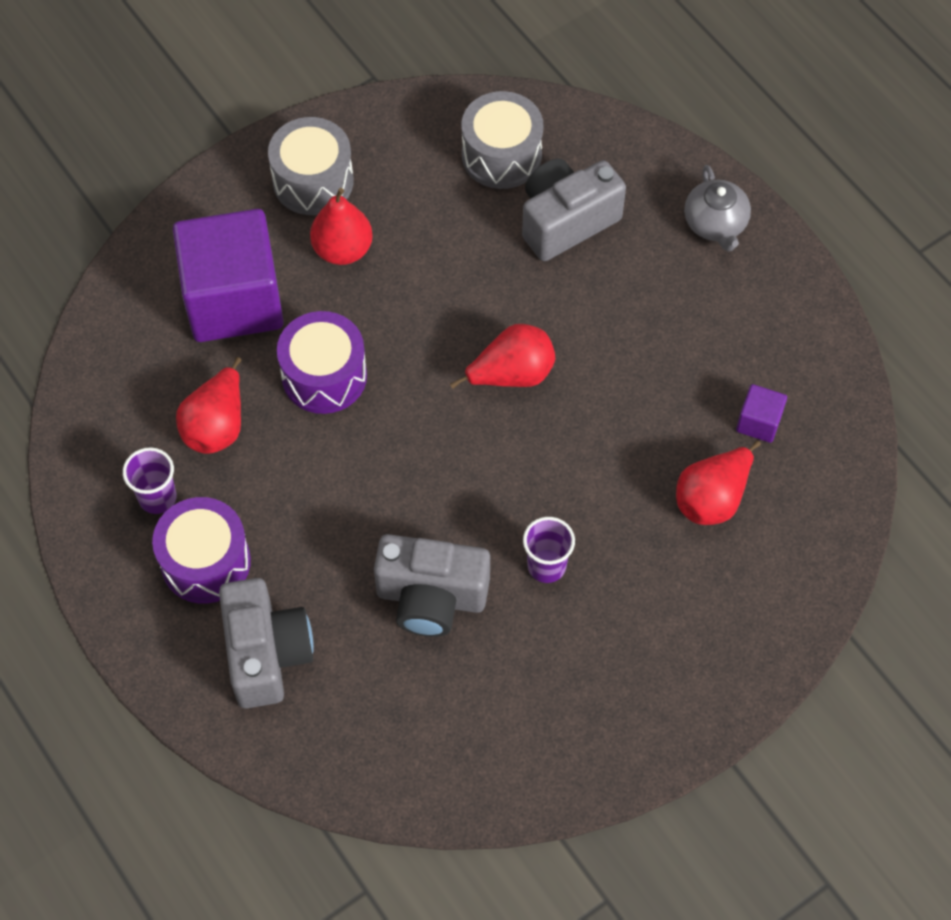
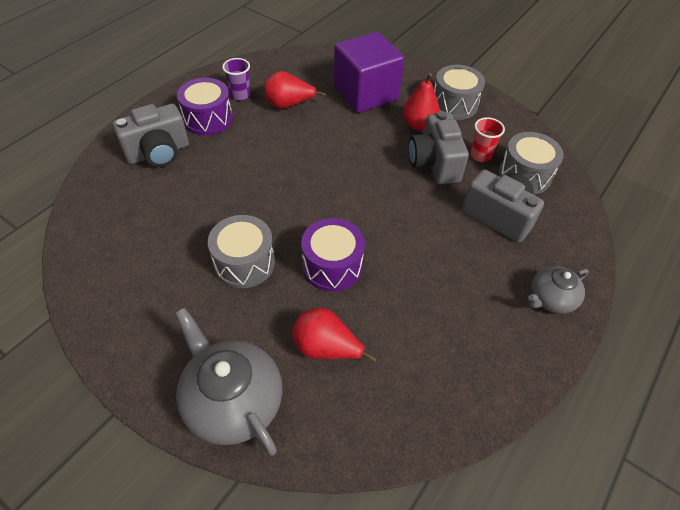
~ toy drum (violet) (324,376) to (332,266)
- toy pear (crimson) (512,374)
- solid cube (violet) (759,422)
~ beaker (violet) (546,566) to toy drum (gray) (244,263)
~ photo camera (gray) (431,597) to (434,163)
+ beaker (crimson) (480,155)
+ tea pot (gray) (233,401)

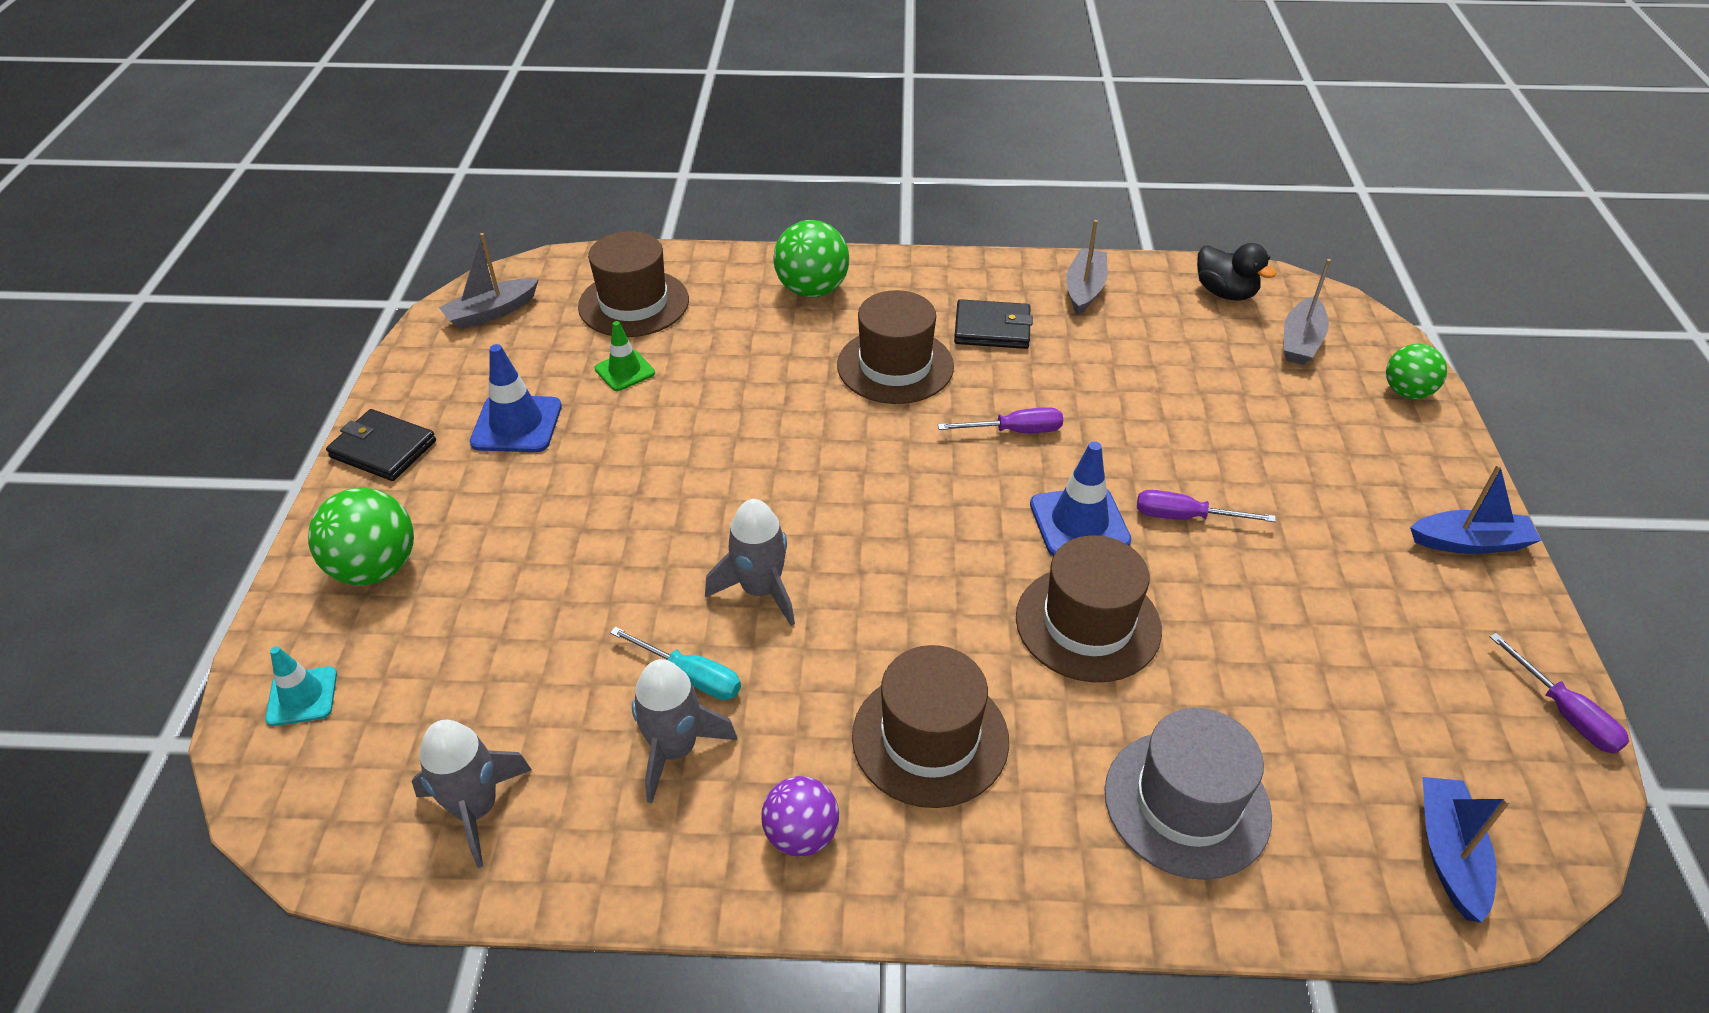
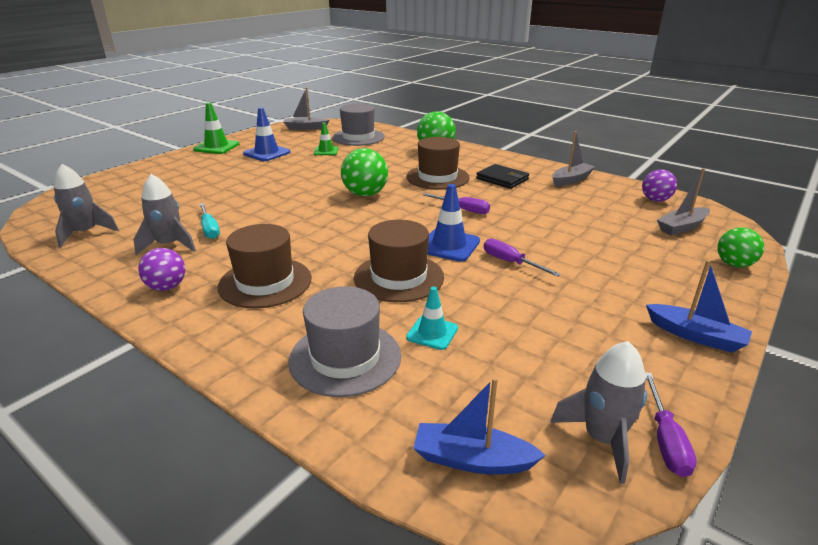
~ tall hat (dark brown) (634,303) to tall hat (gray) (358,137)
~ toy duck (black) (1225,293) to ball (violet) (655,200)
~ card wallet (black) (383,449) to road cone (green) (216,147)
~ ball (green) (376,568) to (365,194)
~ toy rocket (gray) (760,590) to (602,439)
~ road cone (teal) (302,696) to (432,333)
~ boat (royal blue) (1449,854) = (472,459) 120 degrees counterclockwise

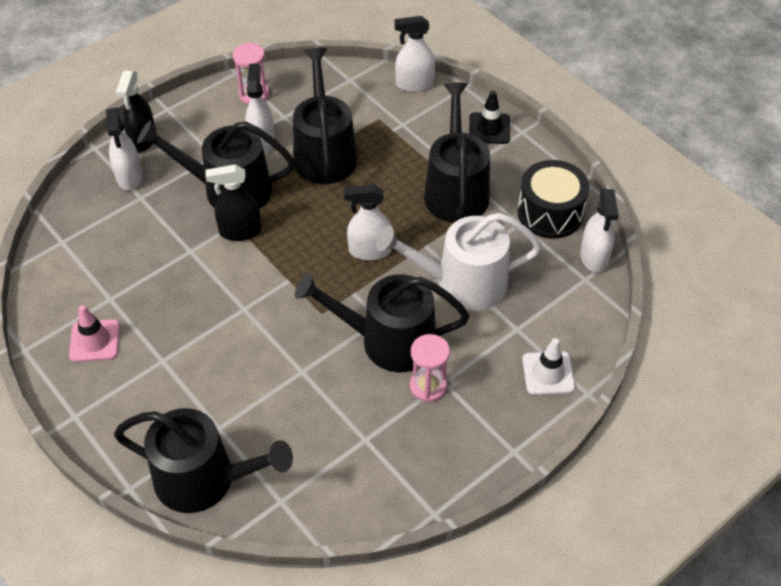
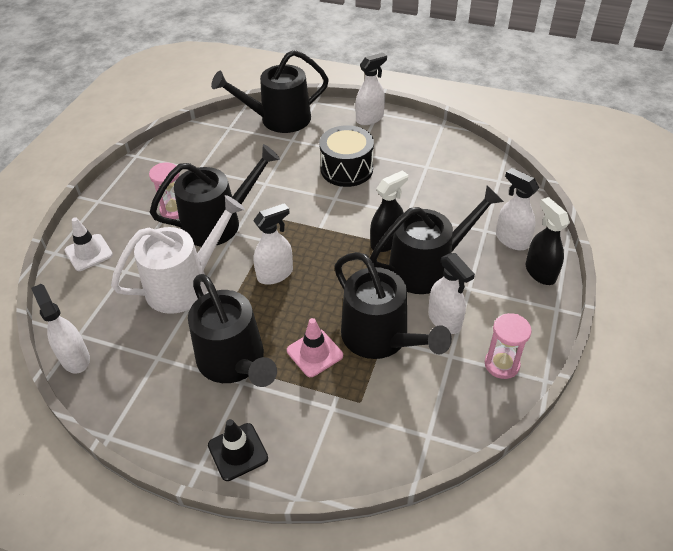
~ sprayer (snow-white) (414,84) to (370,118)
~ toy drum (black) (550,213) to (346,169)
~ road cone (pink) (94,341) to (314,353)

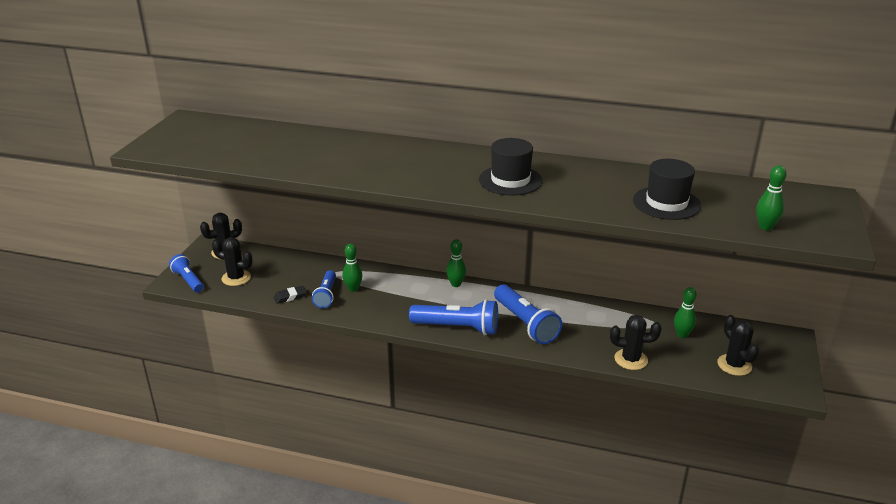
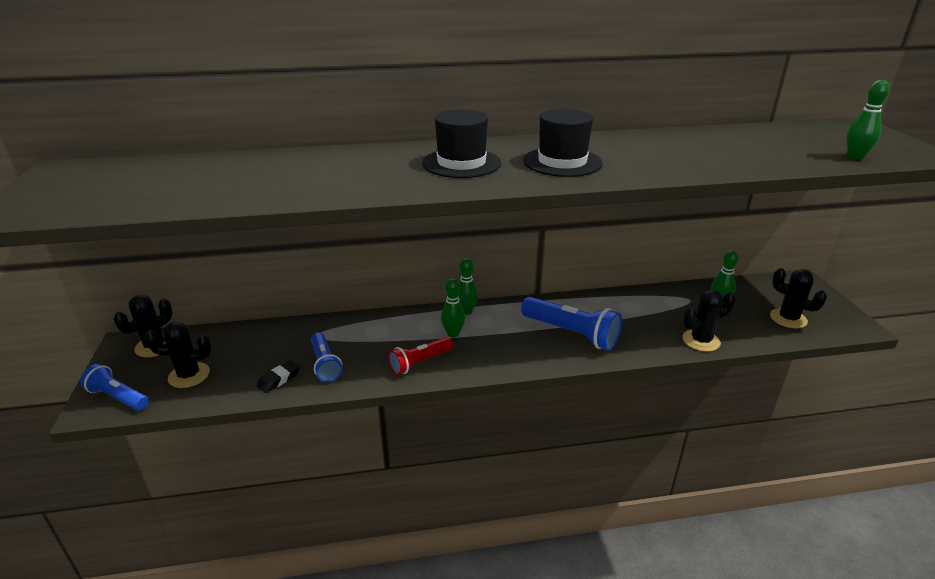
~ tall hat (black) (666,203) to (461,163)
~ skittle (green) (353,289) to (453,333)
- torch (royal blue) (457,328)
+ torch (crimson) (420,362)

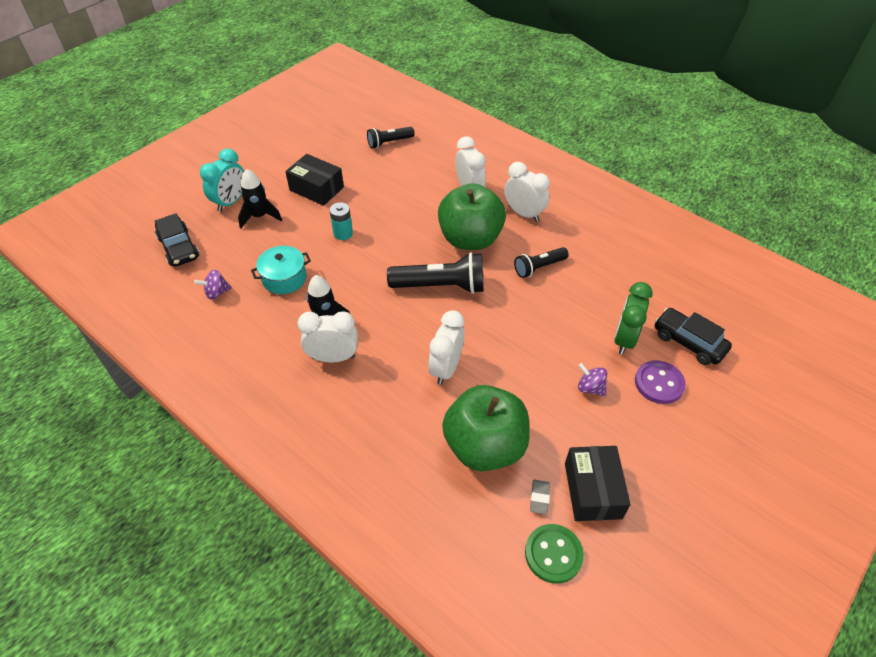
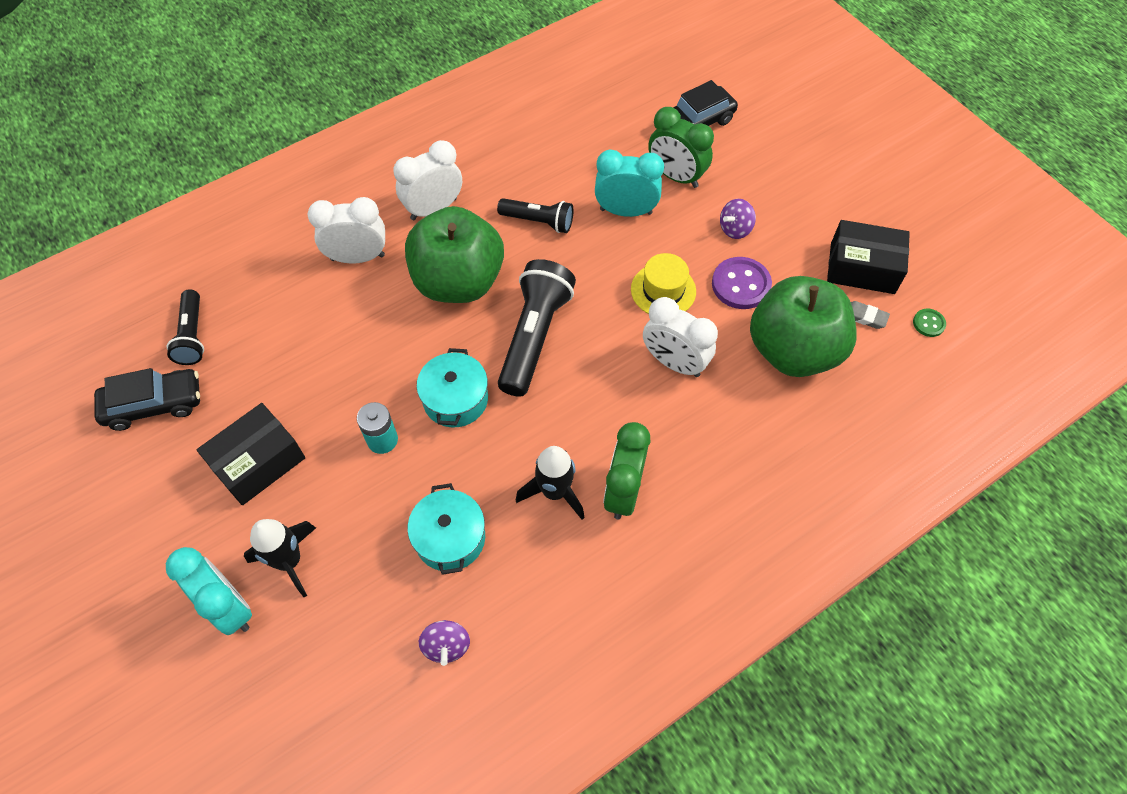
~ toy car (black) (179,248) to (154,404)
~ torch (black) (539,268) = (538,221) 60 degrees counterclockwise
~ bedside clock (snow-white) (333,357) to bedside clock (green) (623,491)
~ button (violet) (659,383) to (741,284)
~ button (green) (553,554) = (928,323) x0.52
+ bedside clock (teal) (626,211)
+ tall hat (yellow) (663,290)
+ stockpot (teal) (455,399)

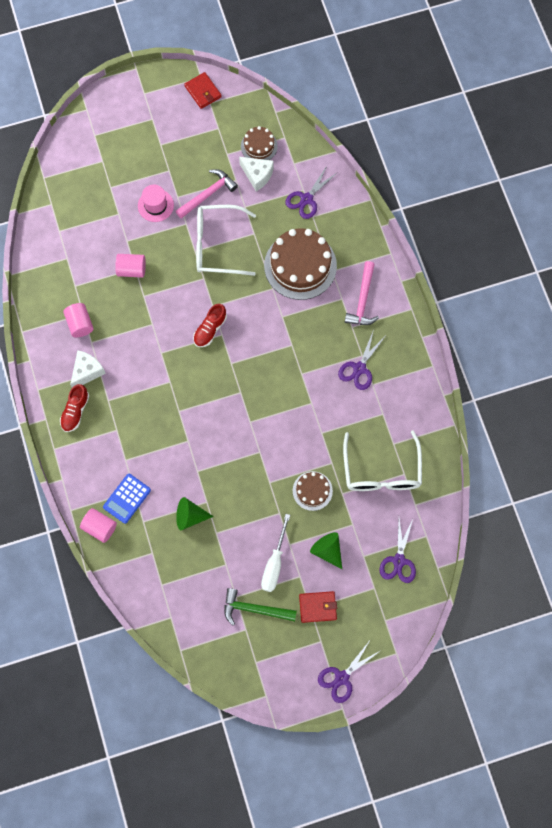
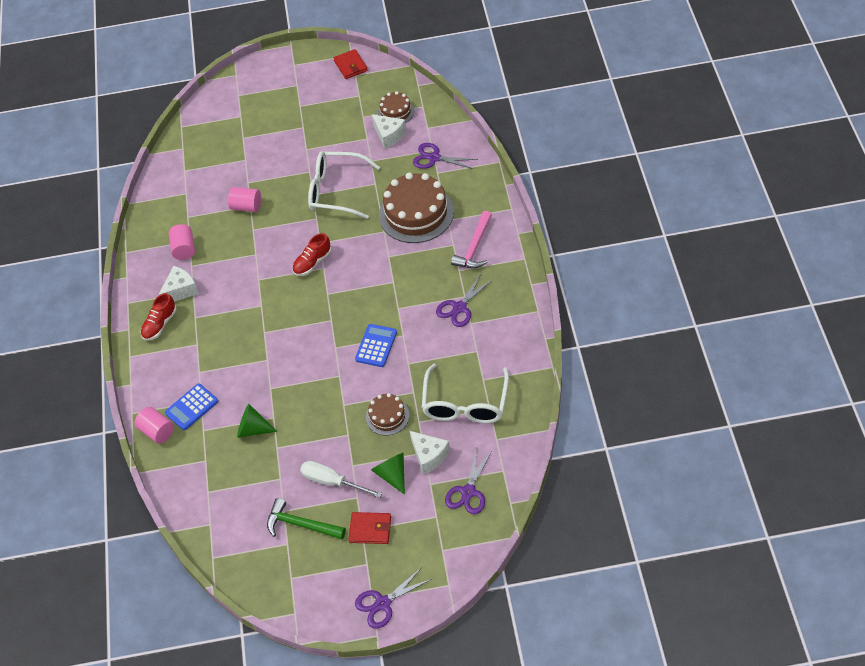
~ scissors (violet) (306,199) = (434,158) 60 degrees clockwise
- claw hammer (pink) (207,194)
- tall hat (pink) (155,205)
~ screwdriver (snow-white) (274,563) = (332,482) 90 degrees clockwise
+ pocket calculator (royal blue) (376,346)
+ cheese (snow-white) (429,456)

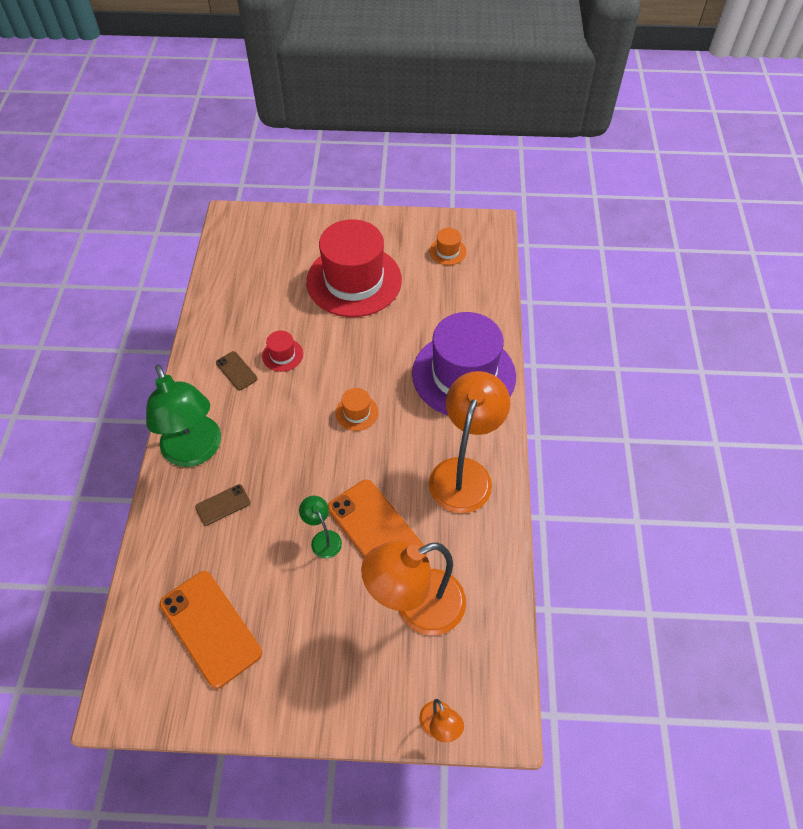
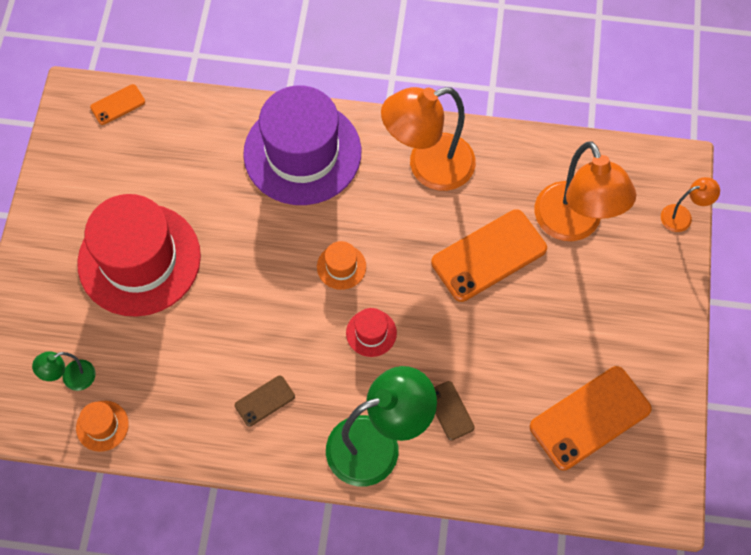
~ tall hat (orange-coloured) (447,251) to (102,426)
~ tall hat (crimson) (282,355) to (371,333)
~ reading lamp (orange-coloured) (464,473) = (428,167) 45 degrees counterclockwise
~ reading lamp (green) (323,538) to (72,378)
+ phone (orange-coloured) (118,105)

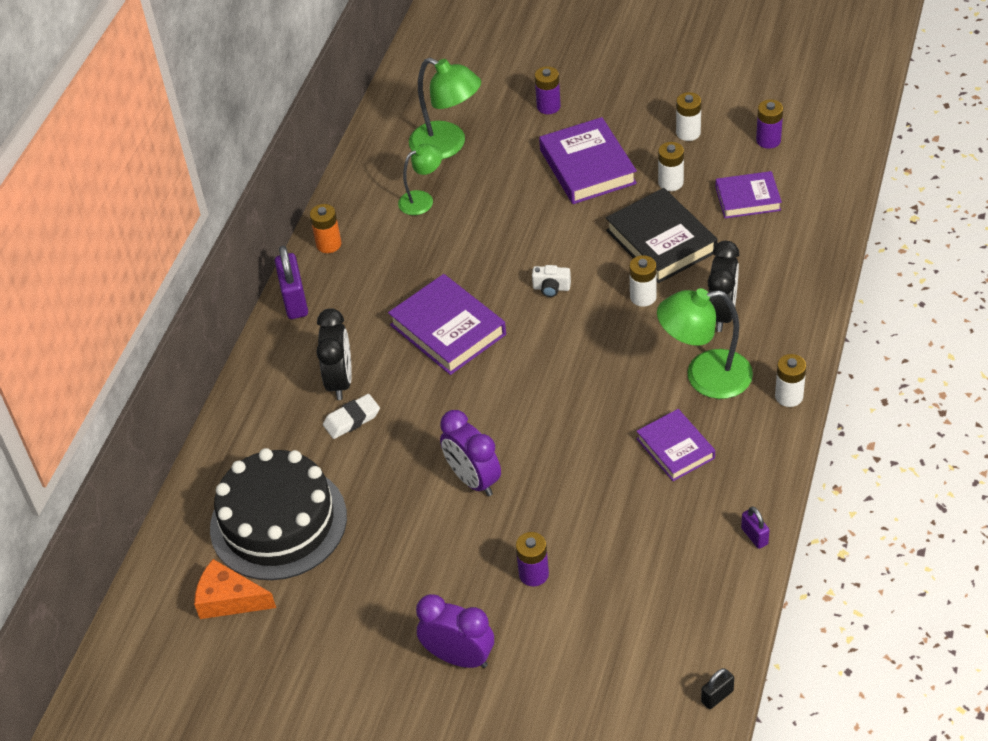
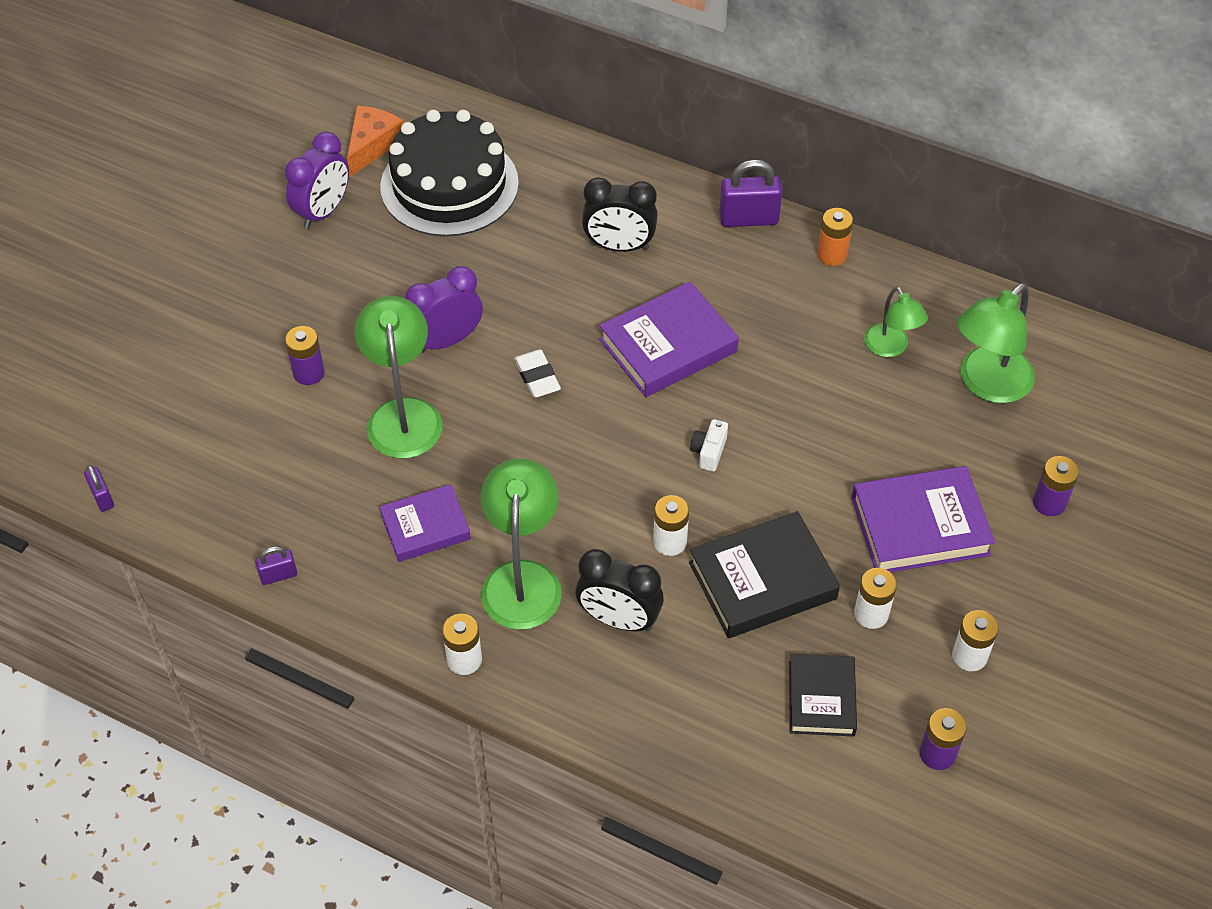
~ book (violet) (747,199) to book (black) (821,698)
~ eraser (snow-white) (352,419) to (537,377)
~ bedside clock (violet) (459,657) to (323,212)
~ lock (black) (717,696) to lock (violet) (102,497)
+ reading lamp (green) (403,414)

